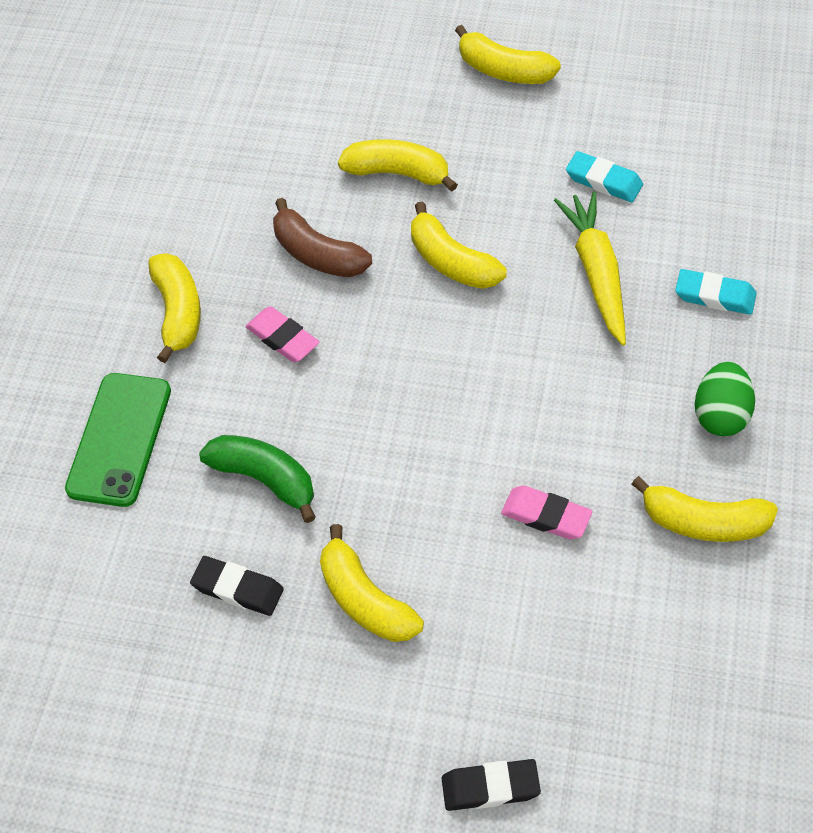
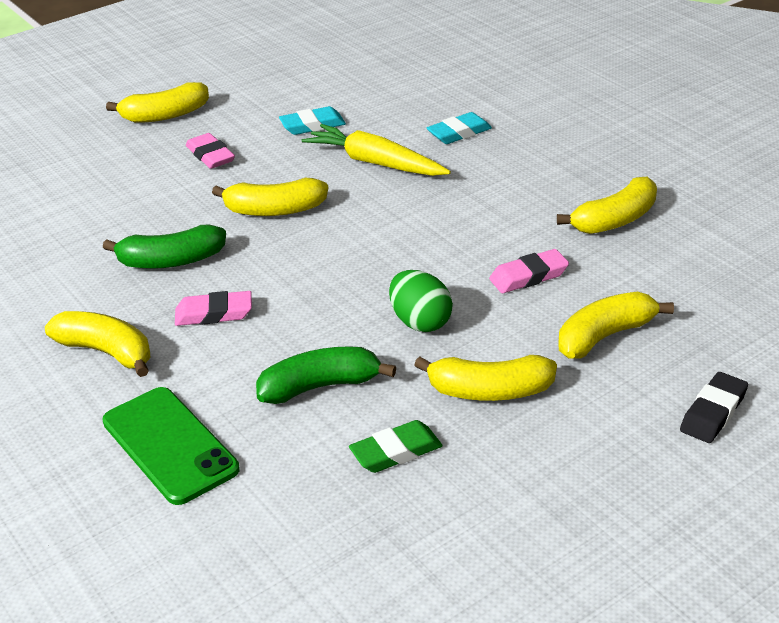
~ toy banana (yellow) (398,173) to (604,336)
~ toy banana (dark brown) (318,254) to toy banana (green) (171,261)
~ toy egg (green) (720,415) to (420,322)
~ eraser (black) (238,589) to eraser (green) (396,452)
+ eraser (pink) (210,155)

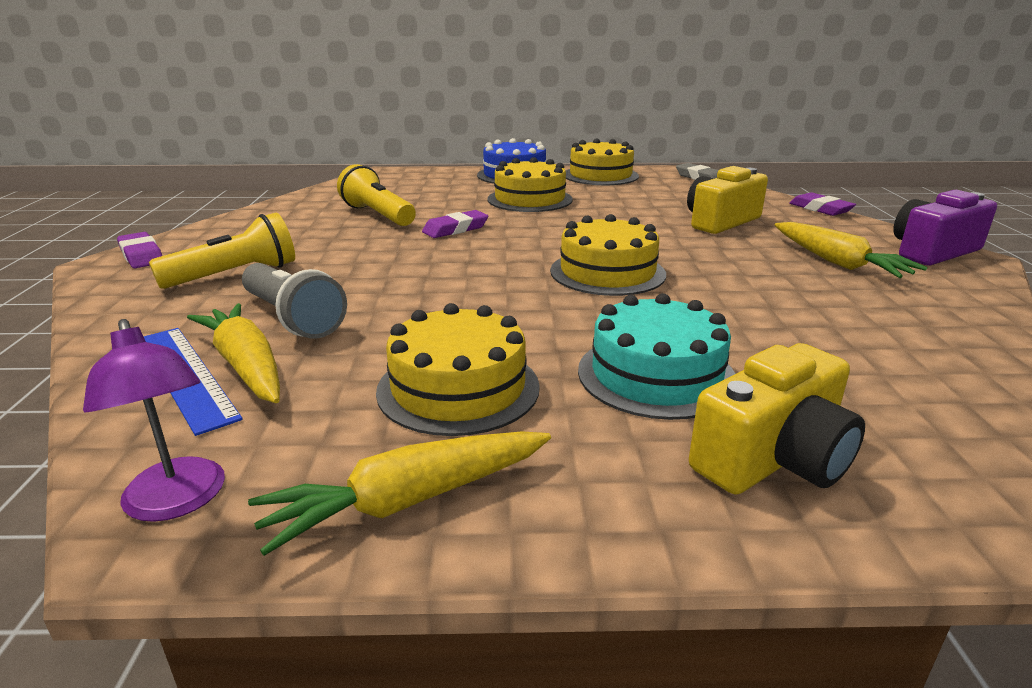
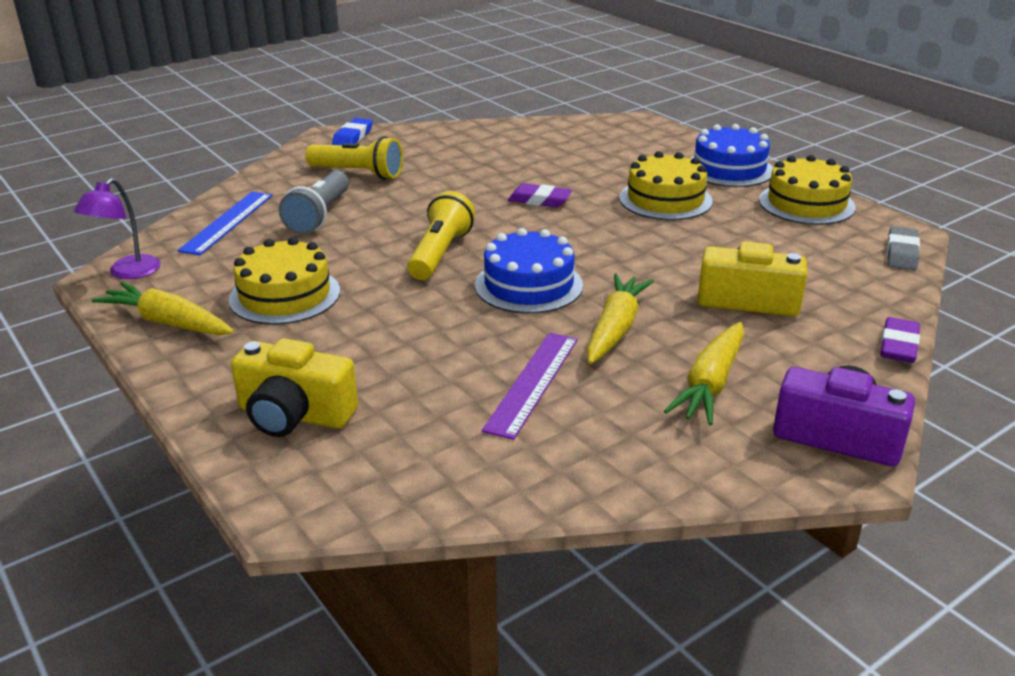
~ torch (yellow) (377,215) to (440,253)
~ cake (yellow) (607,272) to cake (royal blue) (528,285)
~ eraser (violet) (141,255) to eraser (royal blue) (353,137)
- cake (teal) (656,375)
~ toy carrot (yellow) (246,366) to (615,329)
+ ruler (violet) (532,383)

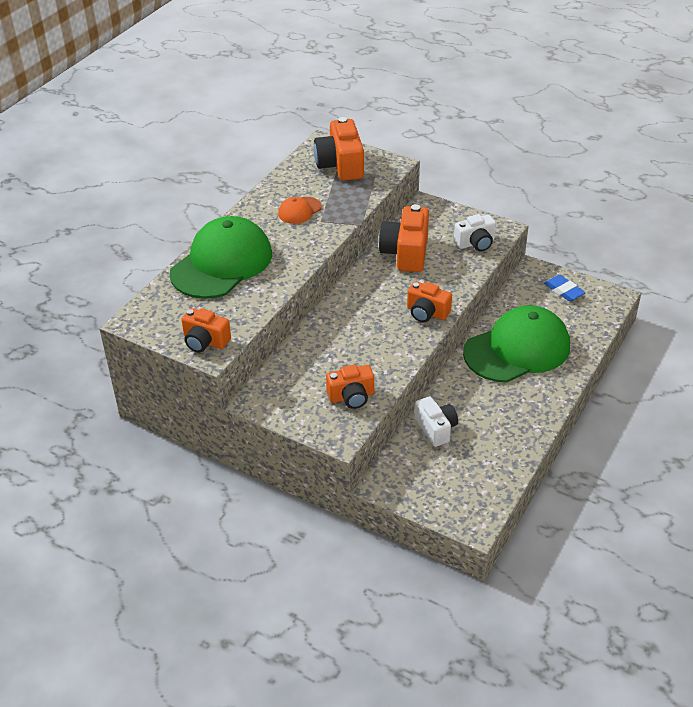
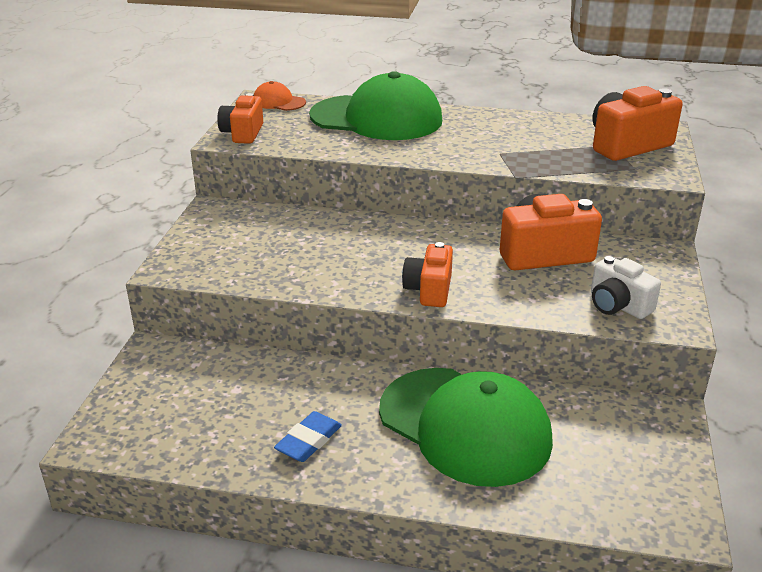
~ cap (orange-coloured) (299,210) to (278,102)
~ eraser (royal blue) (564,290) to (309,441)
- photo camera (orange-coloured) (351,396)
- photo camera (snow-white) (436,429)

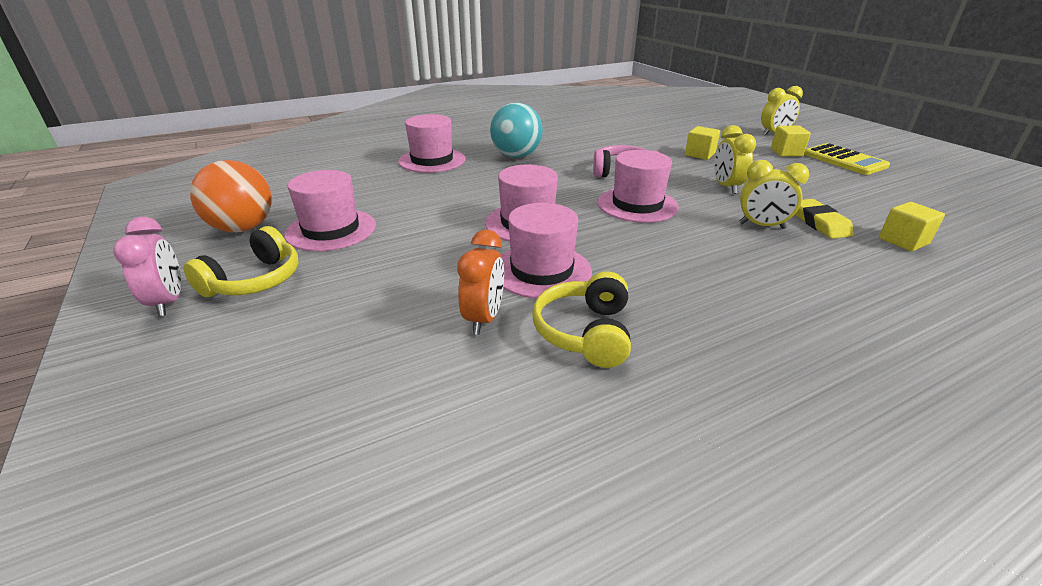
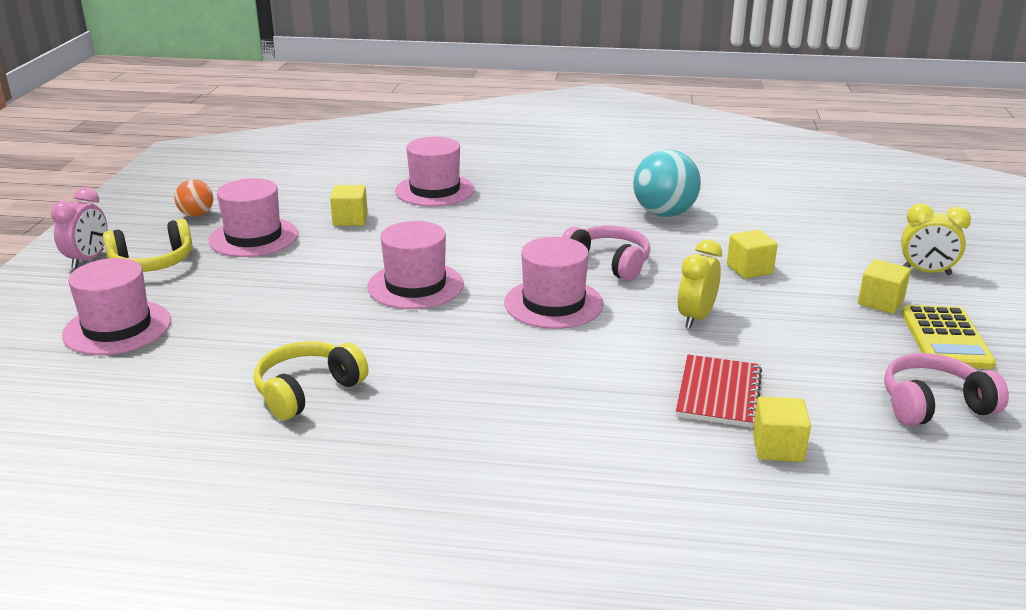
~ ball (teal) (516,156) to (664,213)
~ ball (orange-coloured) (243,228) = (196,215) x0.56
- bedside clock (yellow) (762,226)
~ eraser (yellow) (819,223) to notebook (crimson) (718,393)
~ tall hat (pink) (541,270) to (117,328)
- bedside clock (orange-coloured) (484,318)
+ solid cube (yellow) (350,219)
+ over-ear headphones (pink) (934,405)

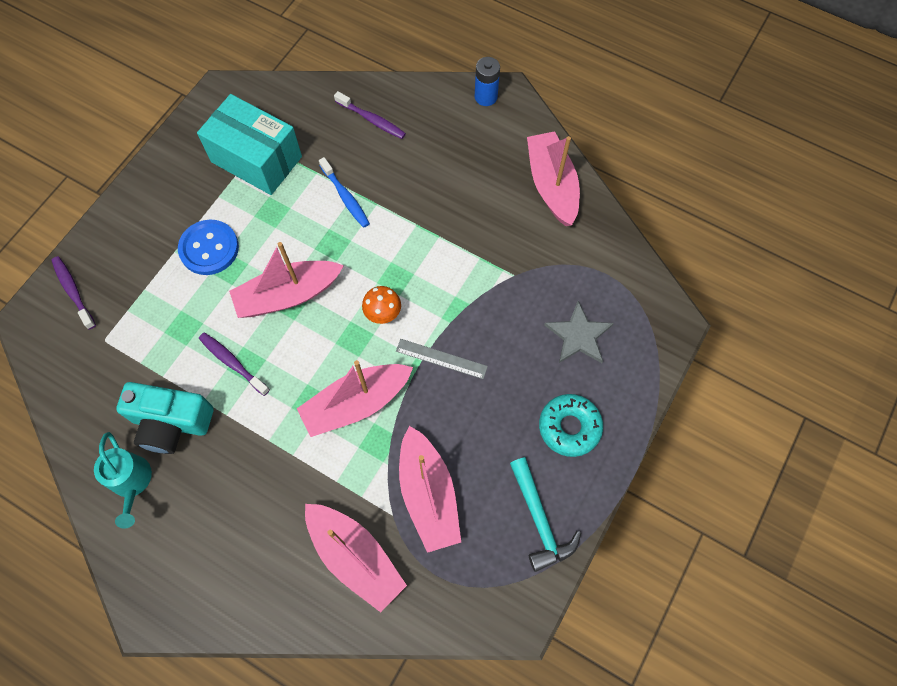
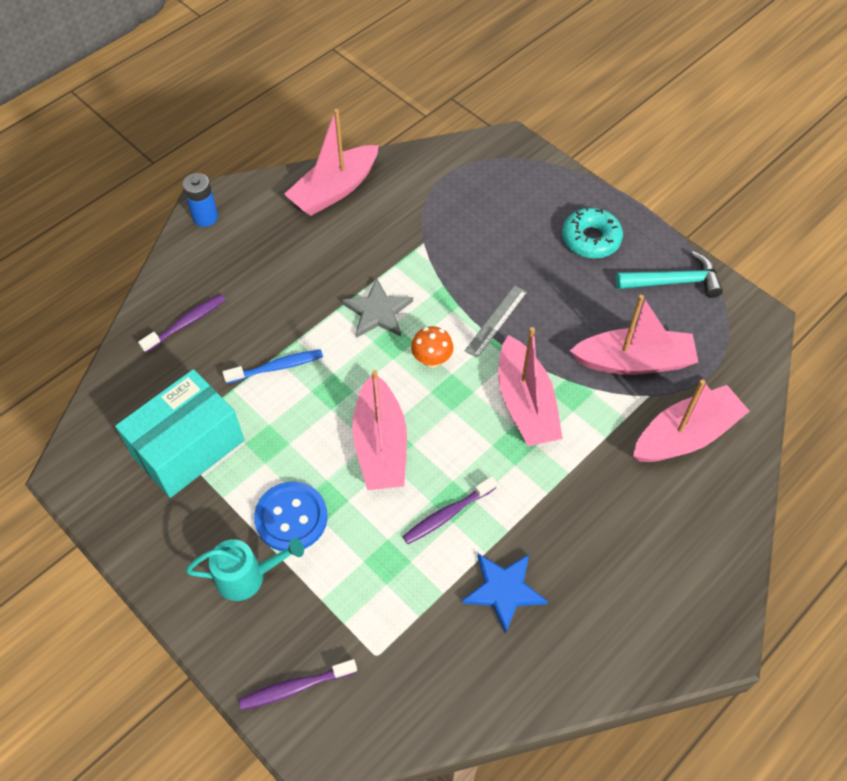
~ boat (pink) (551,185) = (334,190) 45 degrees counterclockwise
~ five-pointed star (gray) (578,335) to (377,312)
~ photo camera (teal) (171,423) to five-pointed star (royal blue) (504,590)
~ watering pot (teal) (132,483) to (248,576)

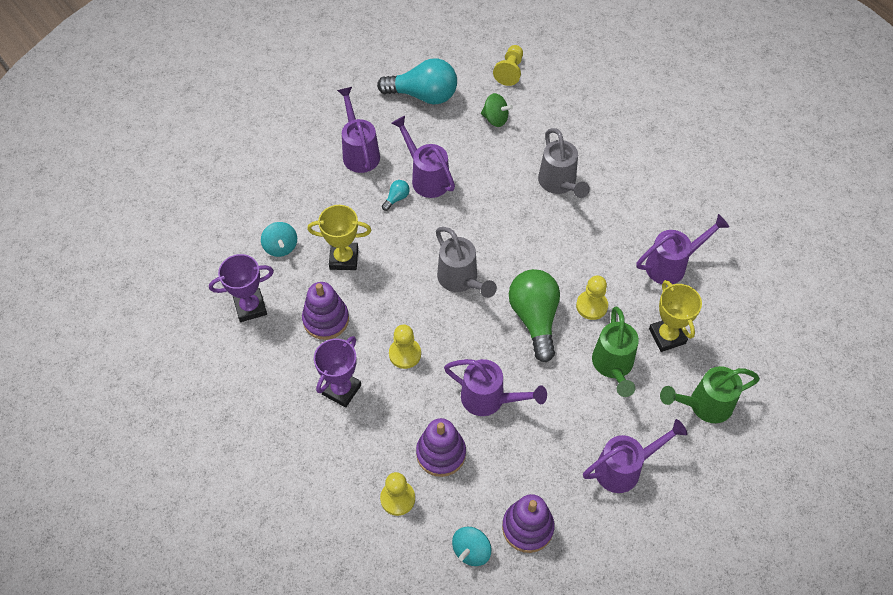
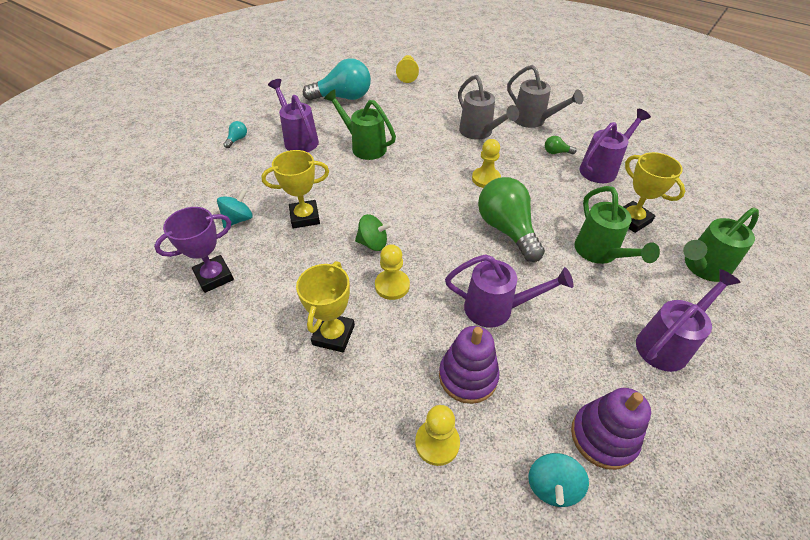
~ toy top (green) (495,119) to (373,243)
~ watering pot (violet) (426,177) to watering pot (green) (364,146)
~ lightbulb (teal) (396,198) to (237,139)
~ toy top (teal) (281,247) = (238,219) 105 degrees counterclockwise
~ watering pot (gray) (461,280) to (533,121)
~ pawn (yellow) (591,306) to (486,179)
- stacking toy (violet) (326,319)
~ trophy (violet) (341,390) to trophy (yellow) (333,335)
+ lightbulb (green) (556,152)

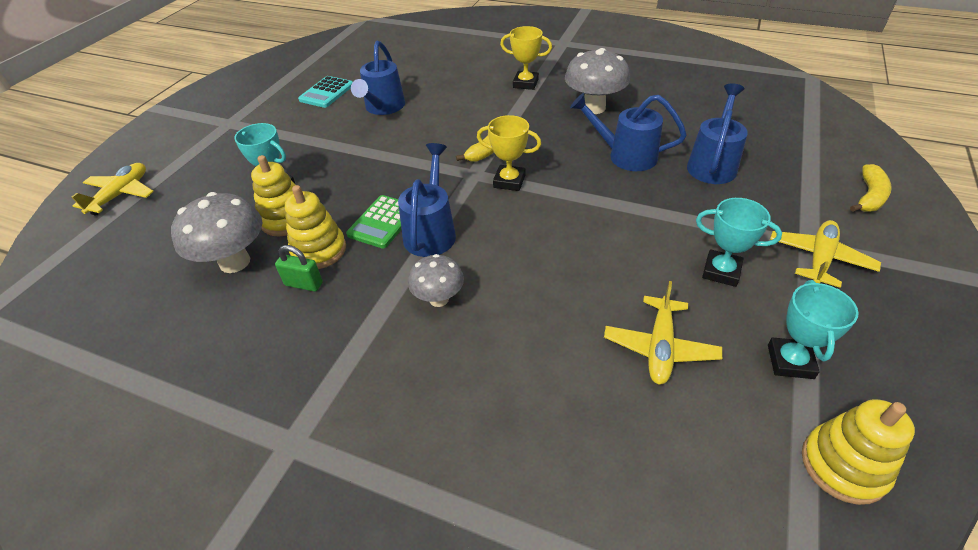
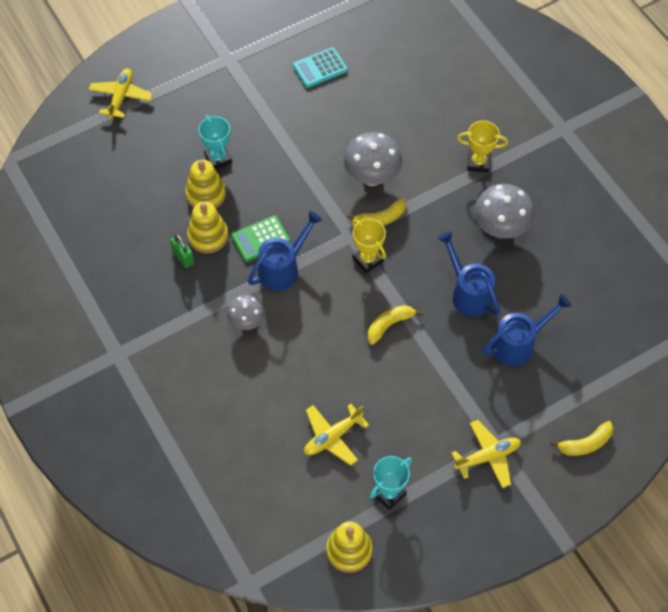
~ trophy (yellow) (525,83) = (478,163) 45 degrees counterclockwise
- watering pot (royal blue) (383,108)
~ plane (yellow) (121,194) = (121,97) 45 degrees counterclockwise
~ fungus (gray) (235,262) to (372,177)
- trophy (teal) (721,271)
+ toy banana (yellow) (389,325)

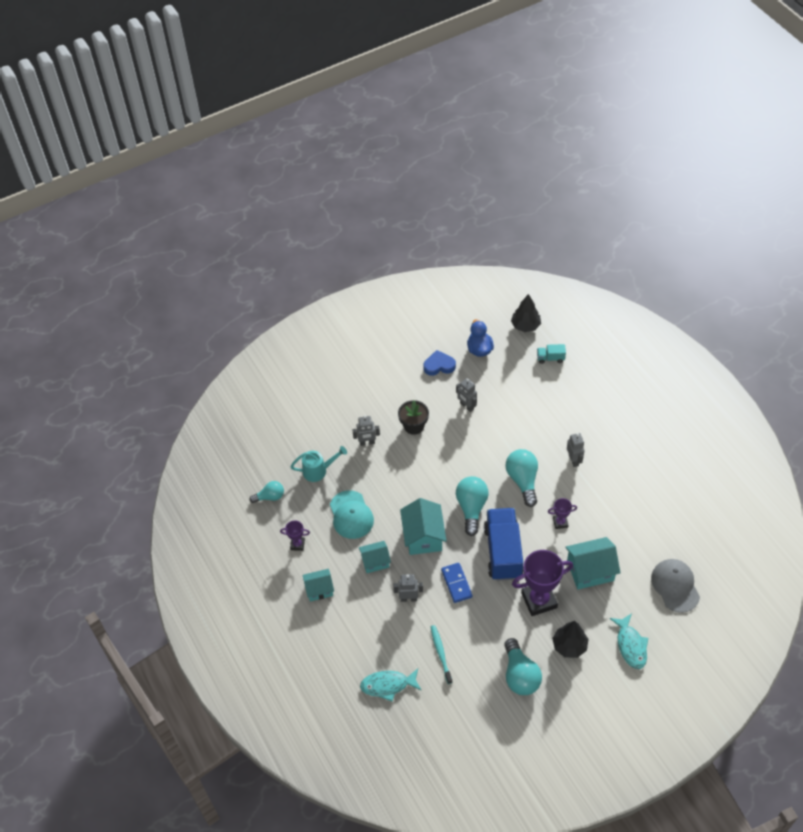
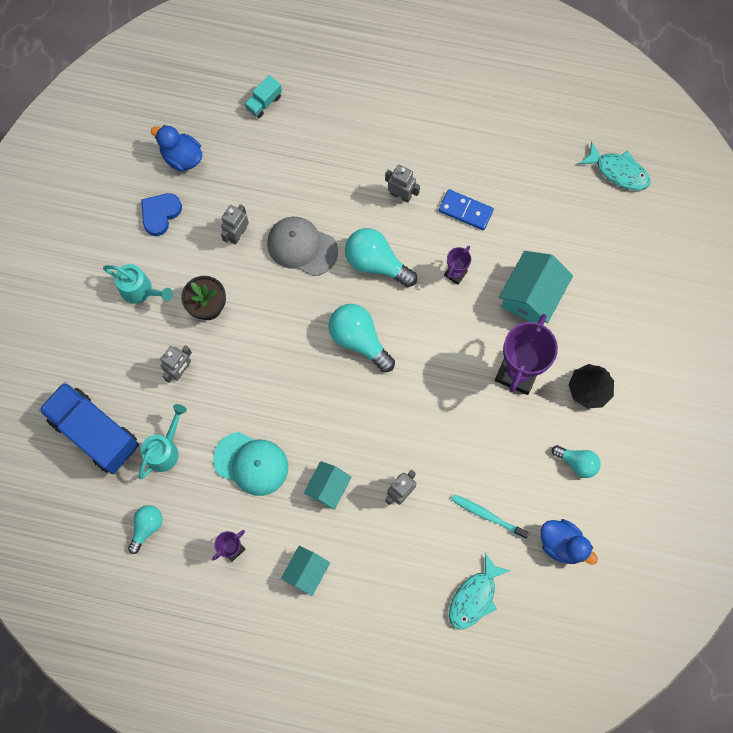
- tree (black) (525,326)
~ toy robot (gray) (466,406) = (237,234) 120 degrees clockwise
- toy house (teal) (423,536)
~ toy truck (royal blue) (503,552) to (95,433)
~ cap (gray) (675,586) to (302,247)
~ domino piece (royal blue) (456,583) to (465,211)
~ fish figure (teal) (630,645) to (618,171)
~ lightbulb (teal) (520,675) = (577,463) x0.61
+ watering pot (teal) (140,290)
+ toy duck (royal blue) (562,544)

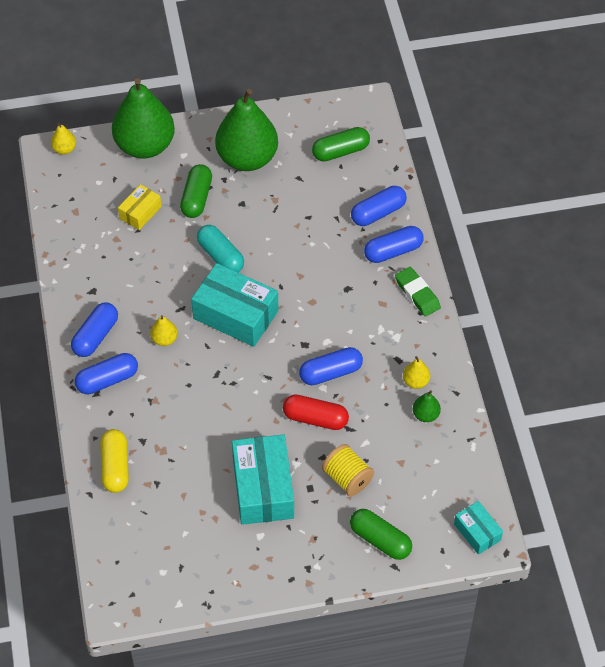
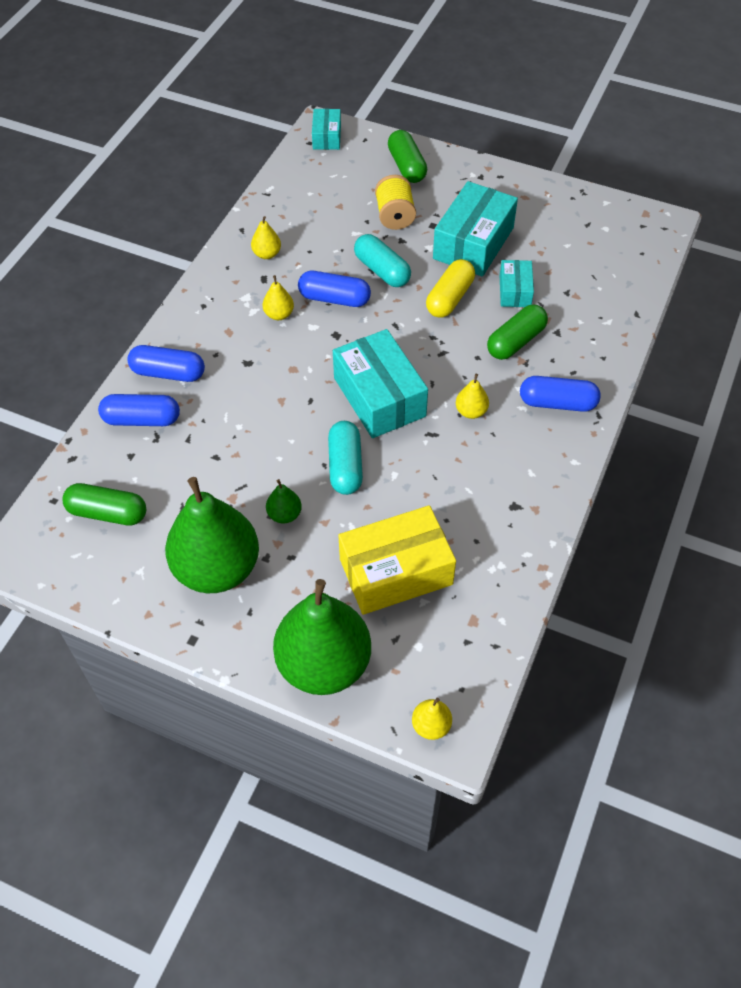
~ pill shape (green) (196,198) to (516,341)
~ parcel (yellow) (140,212) = (396,571) x1.87
- eraser (green) (417,294)
- pill shape (royal blue) (95,336)
~ toy pear (green) (425,415) to (284,514)
~ pill shape (crimson) (315,418) to pill shape (teal) (382,270)
~ pill shape (yellow) (115,467) to (450,298)
+ parcel (teal) (515,291)
+ toy pear (yellow) (279,314)

